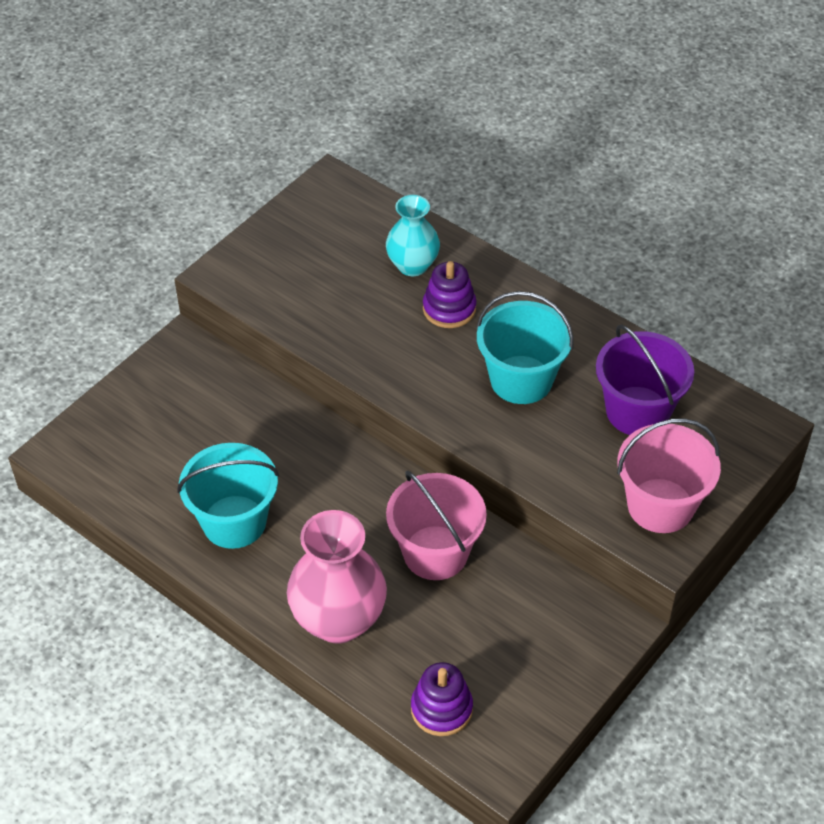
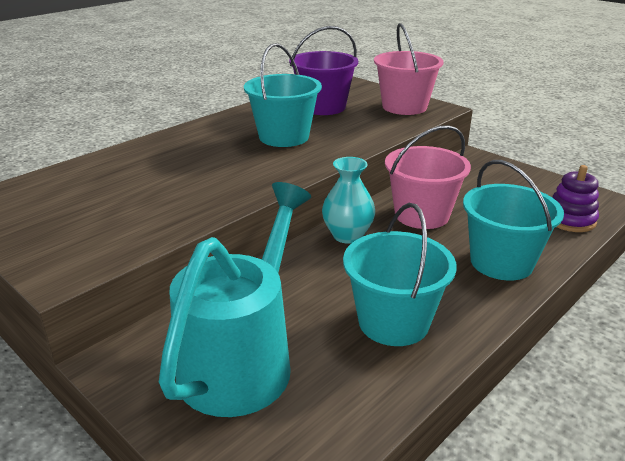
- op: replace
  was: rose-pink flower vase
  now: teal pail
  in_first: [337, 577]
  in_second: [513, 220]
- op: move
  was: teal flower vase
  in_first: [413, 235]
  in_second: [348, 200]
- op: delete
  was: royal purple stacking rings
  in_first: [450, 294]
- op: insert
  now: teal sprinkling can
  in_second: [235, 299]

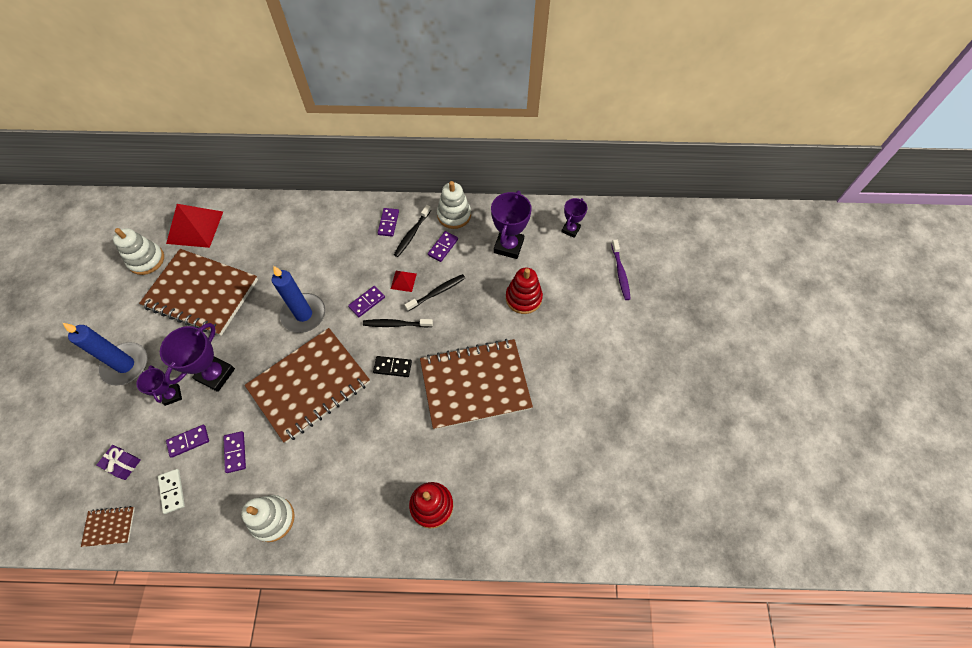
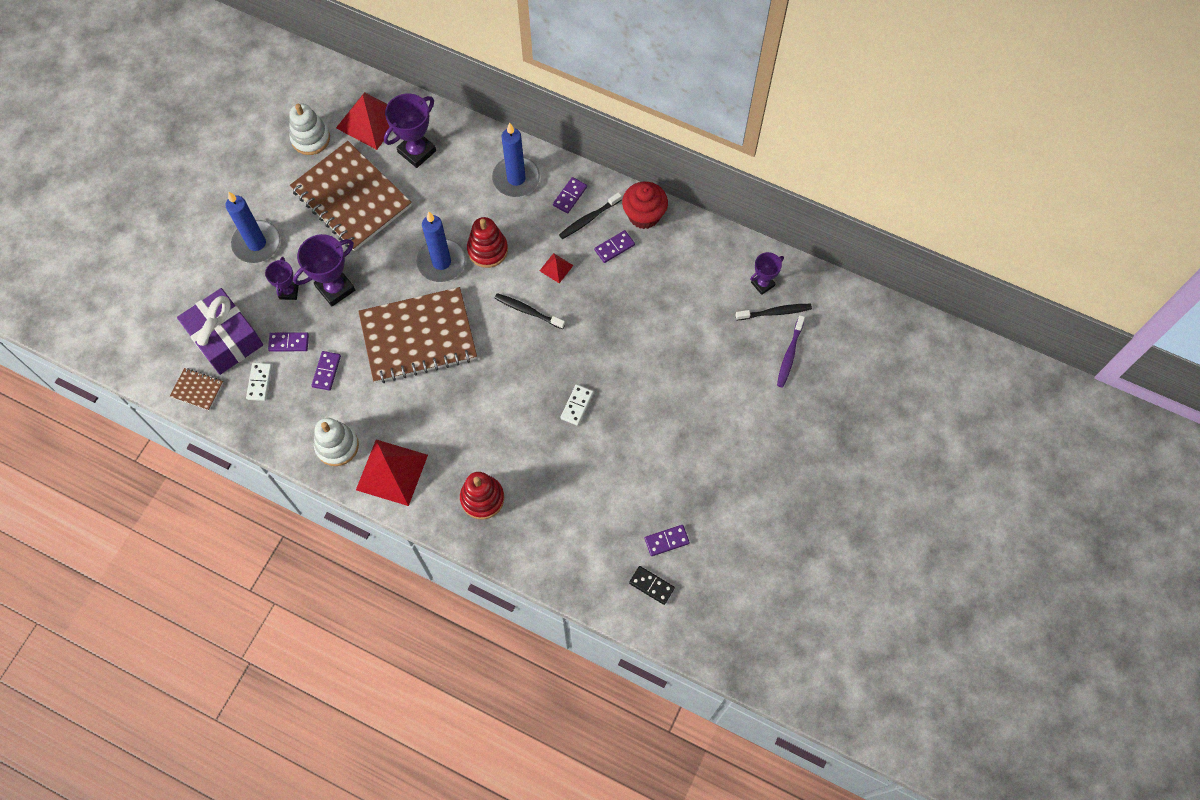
- op: resize
  was: royal purple gift
  in_first: [119, 462]
  in_second: [220, 331]
  ratio: 2.31
- op: move
  was: royal purple domino
  in_first: [366, 301]
  in_second: [667, 540]
- op: move
  was: jet-black domino
  in_first: [392, 366]
  in_second: [652, 585]
- op: move
  was: jet-black tooth brush
  in_first: [434, 292]
  in_second: [773, 312]
- op: replace
  was: brown exercise book
  now: pure white domino
  in_first: [476, 384]
  in_second: [576, 405]
- op: replace
  was: pure white stacking rings
  now: red muffin
  in_first: [454, 205]
  in_second: [645, 205]
- op: move
  was: royal purple prize cup
  in_first: [511, 225]
  in_second: [410, 130]
- op: move
  was: red stacking rings
  in_first: [524, 291]
  in_second: [487, 242]
- op: insert
  now: red pyramid
  in_second: [392, 473]
- op: insert
  now: blue candle
  in_second: [516, 160]

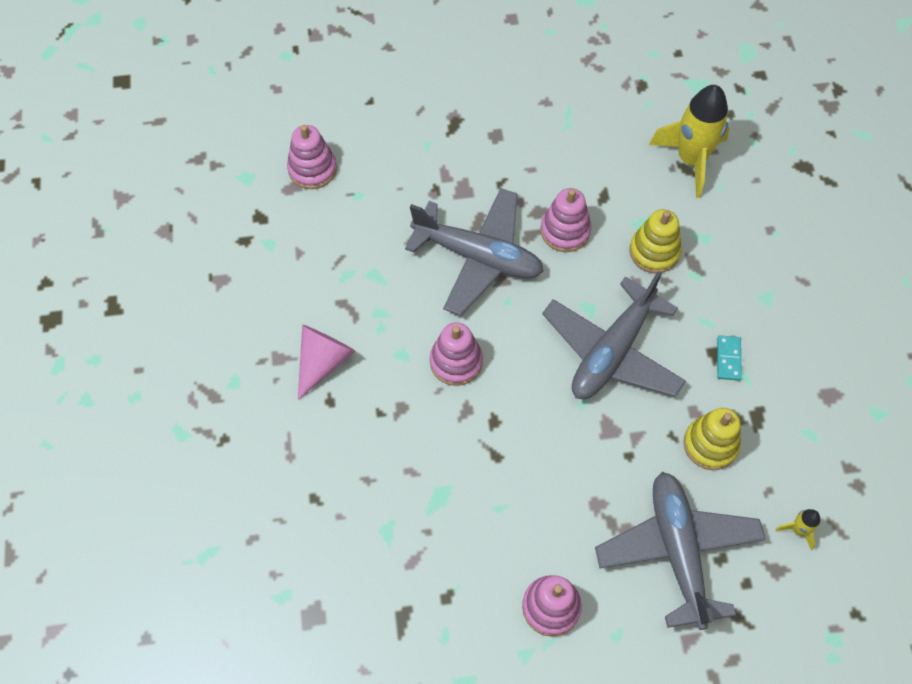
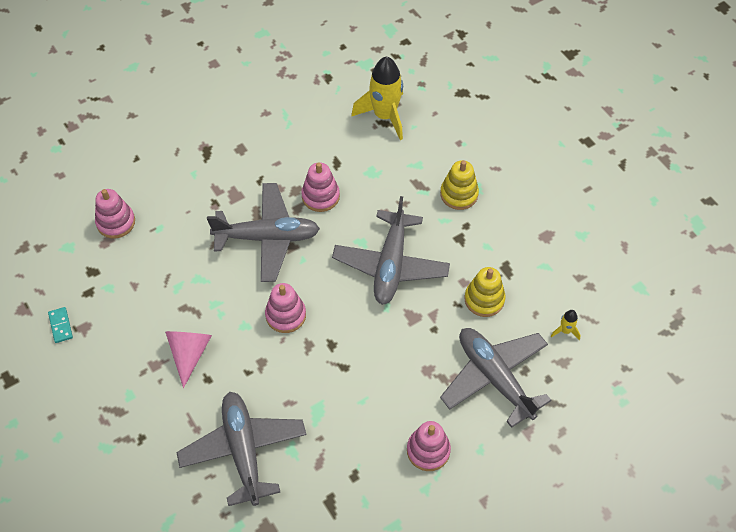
- op: move
  was: bright yellow stacking rings
  in_first: [655, 241]
  in_second: [459, 185]
- op: move
  was: teal domino
  in_first: [729, 358]
  in_second: [60, 325]
- op: insert
  now: gray plane
  in_second: [241, 449]

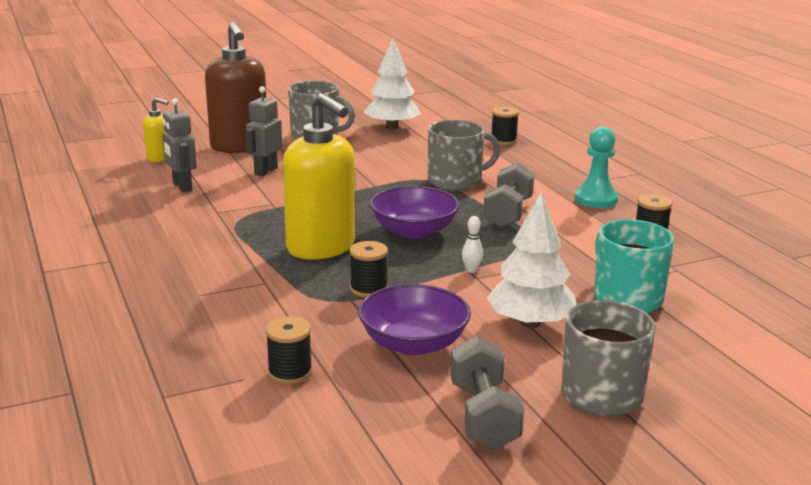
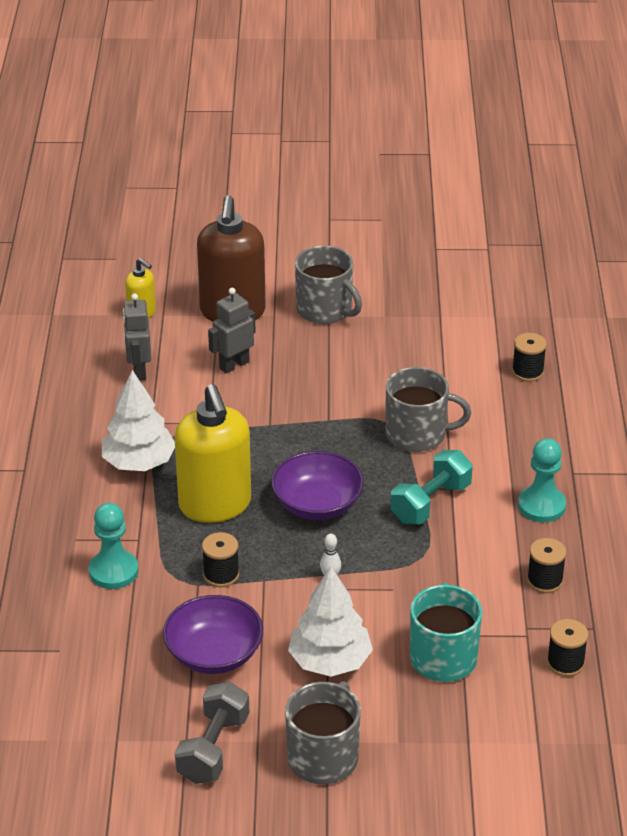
- op: move
  was: jet-black bobbin
  in_first: [289, 350]
  in_second: [567, 648]
- op: move
  was: pure white fir tree
  in_first: [392, 84]
  in_second: [138, 420]
- op: recolor
  was: gray dumbbell
  now: teal dumbbell
  in_first: [509, 195]
  in_second: [431, 487]
- op: insert
  now: teal chess pawn
  in_second: [114, 546]

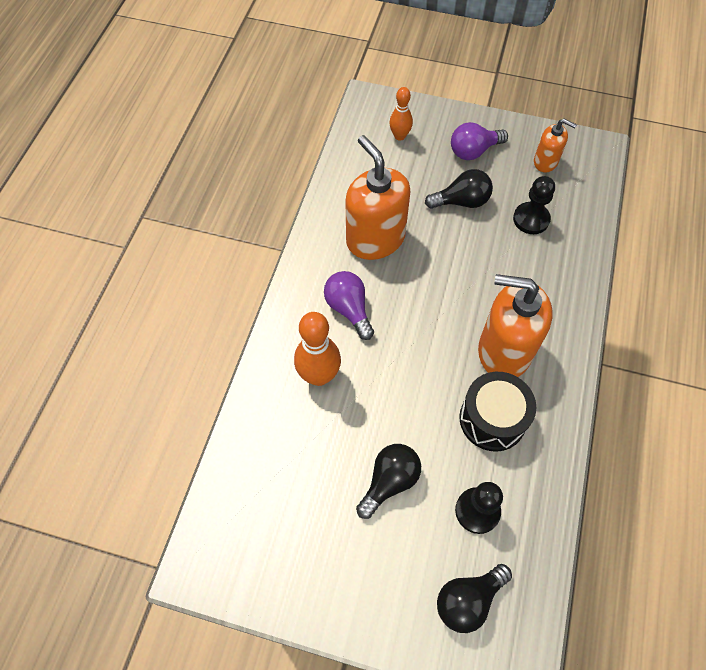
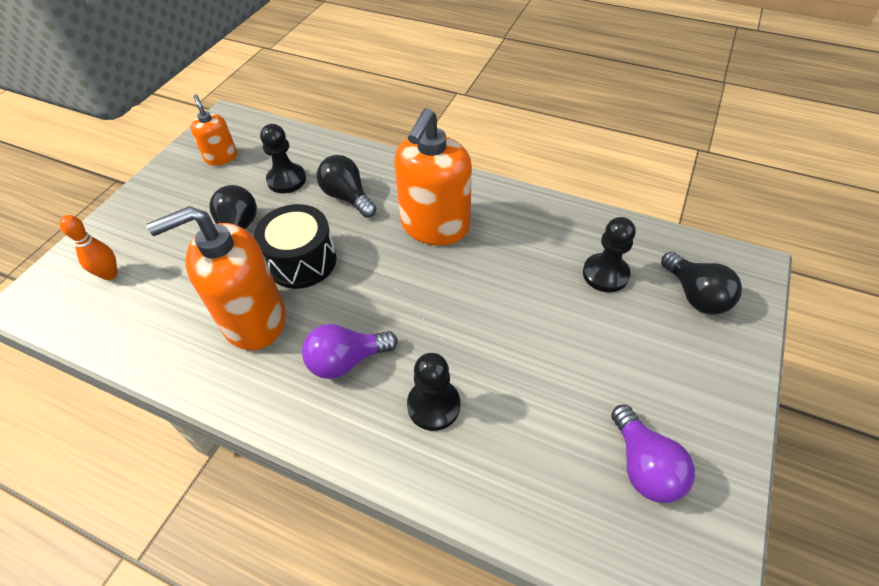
- op: replace
  was: orange bowling pin
  now: jet-black chess pawn
  in_first: [317, 349]
  in_second: [433, 392]
- op: move
  was: jet-black bulb
  in_first: [388, 481]
  in_second: [346, 186]
- op: move
  was: royal purple bulb
  in_first: [479, 141]
  in_second: [653, 453]
- op: move
  was: jet-black drum
  in_first: [497, 412]
  in_second: [295, 246]
- op: rotate
  was: orange soap pump
  in_first: [555, 145]
  in_second: [213, 130]
  clockwise: -60

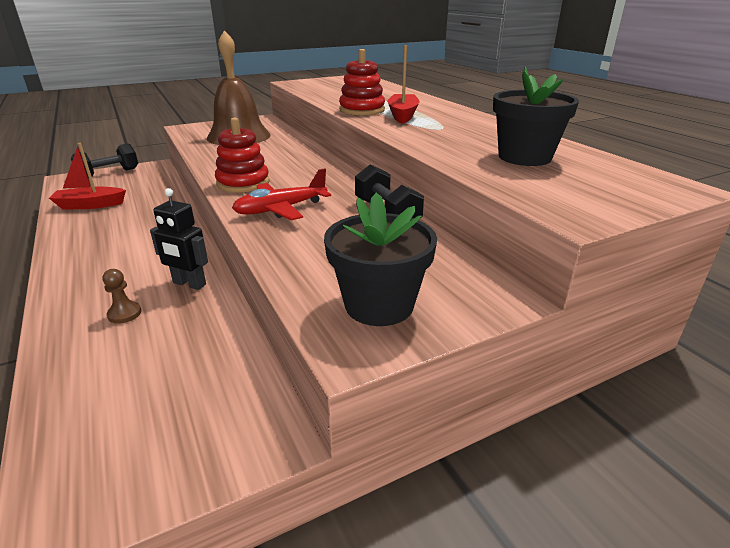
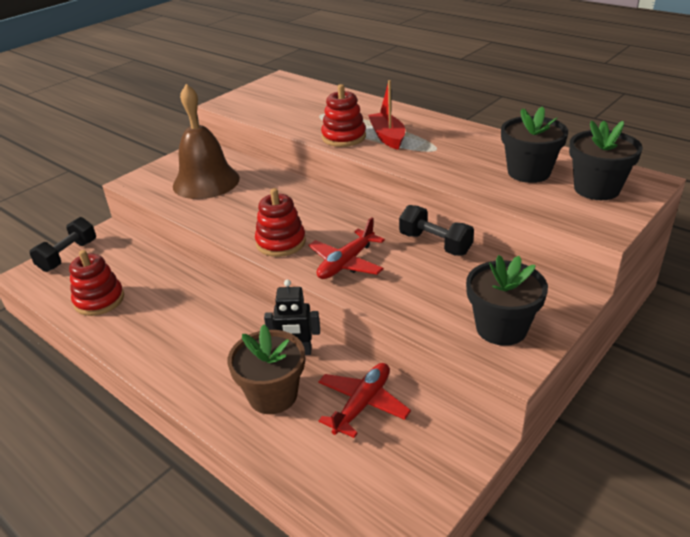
- op: replace
  was: red sailboat
  now: red stacking rings
  in_first: [87, 176]
  in_second: [96, 283]
- op: replace
  was: brown chess pawn
  now: brown plant pot
  in_first: [122, 296]
  in_second: [266, 369]
- op: insert
  now: red plane
  in_second: [364, 400]
- op: insert
  now: jet-black plant pot
  in_second: [606, 160]

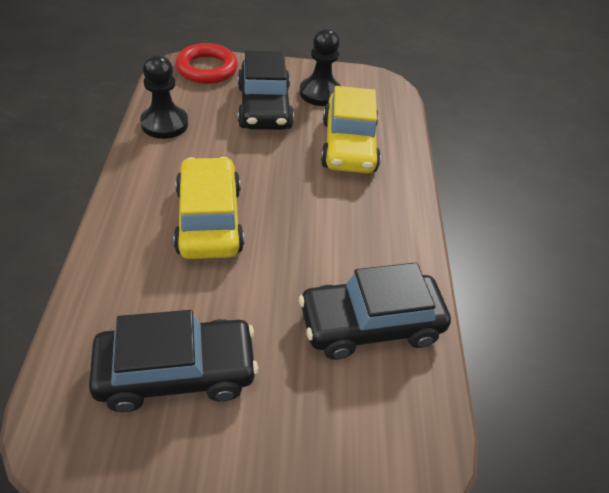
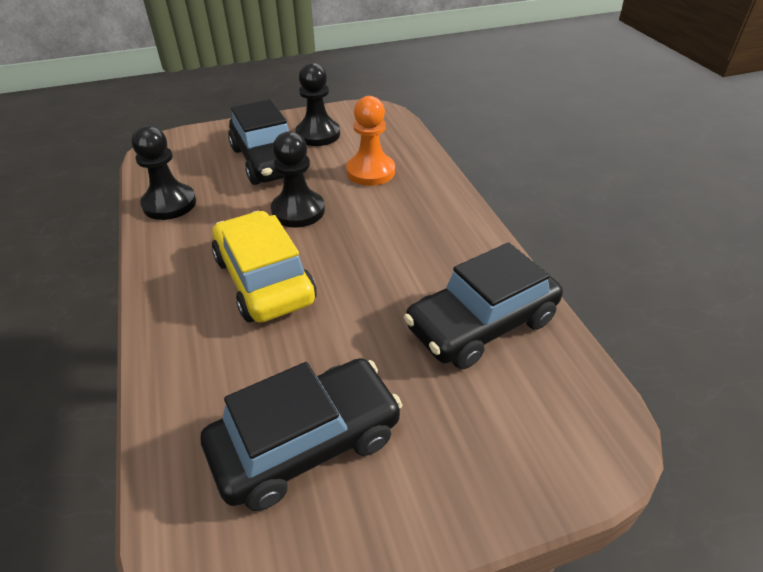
- op: delete
  was: red hoop
  in_first: [206, 63]
- op: replace
  was: bright yellow toy car
  now: orange chess pawn
  in_first: [351, 129]
  in_second: [370, 141]
- op: insert
  now: jet-black chess pawn
  in_second: [298, 179]

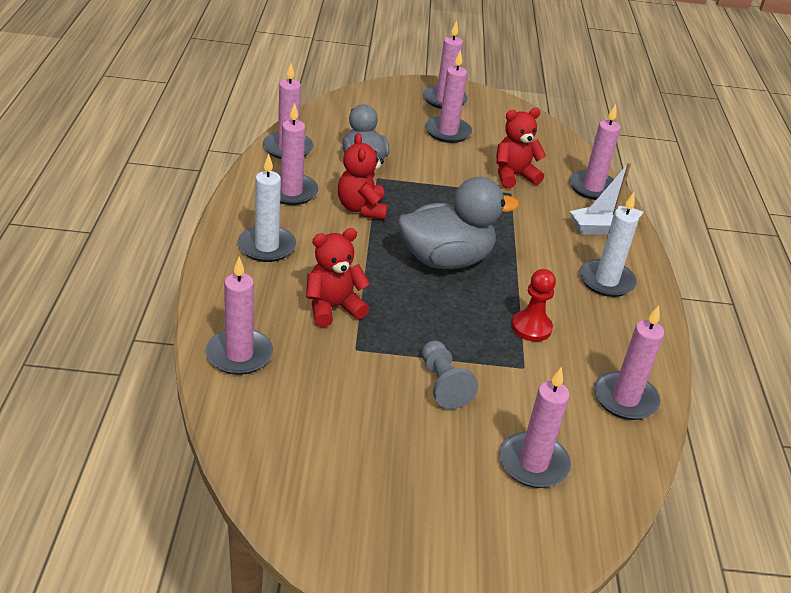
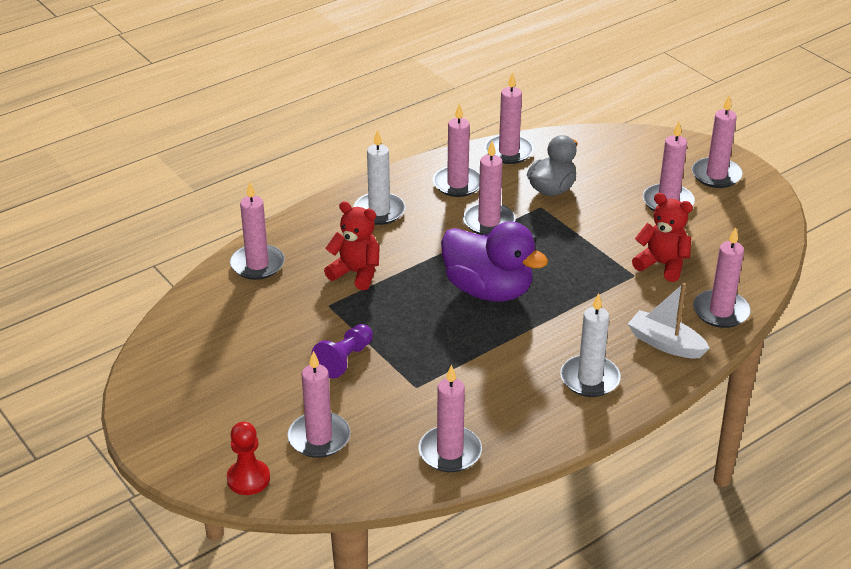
- op: replace
  was: red teddy bear
  now: rose-pink candle
  in_first: [363, 176]
  in_second: [489, 188]
- op: recolor
  was: gray duck
  now: royal purple duck
  in_first: [458, 223]
  in_second: [494, 261]
- op: recolor
  was: gray chess pawn
  now: royal purple chess pawn
  in_first: [450, 375]
  in_second: [342, 351]
- op: move
  was: red chess pawn
  in_first: [533, 305]
  in_second: [248, 458]

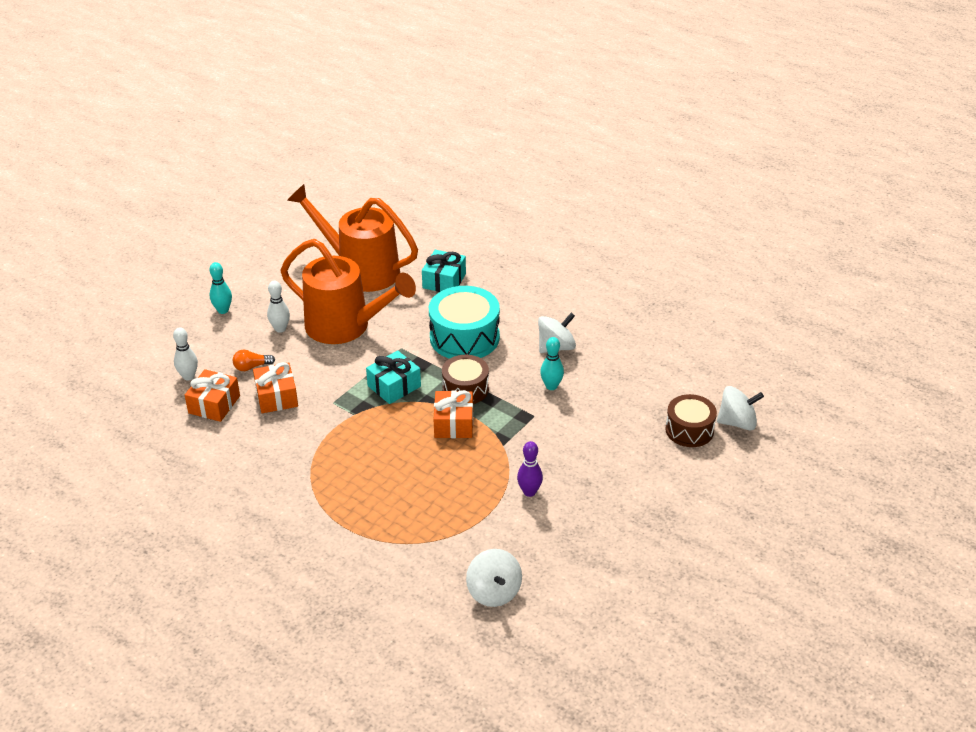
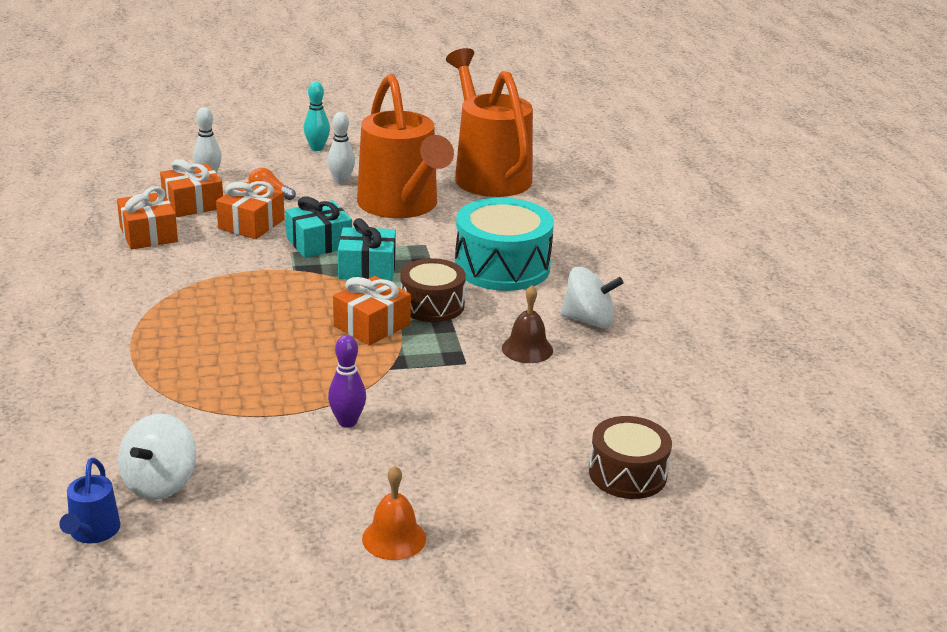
- op: move
  was: teal gift
  in_first: [444, 271]
  in_second: [318, 227]
- op: replace
  was: teal bowling pin
  now: brown school bell
  in_first: [552, 363]
  in_second: [527, 324]
- op: delete
  was: pure white whirligig
  in_first: [740, 408]
- op: insert
  now: blue sprinkling can
  in_second: [89, 500]
- op: insert
  now: orange gift
  in_second: [147, 217]
- op: insert
  now: orange school bell
  in_second: [394, 513]

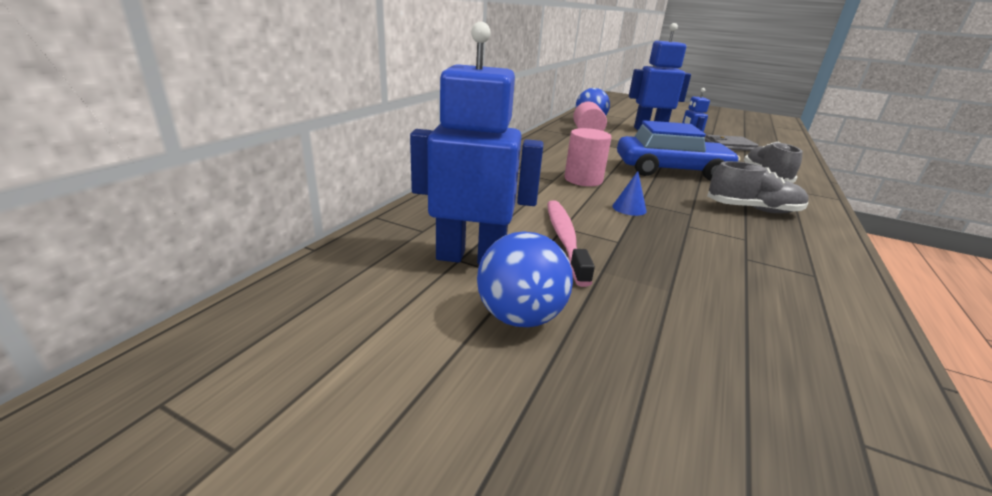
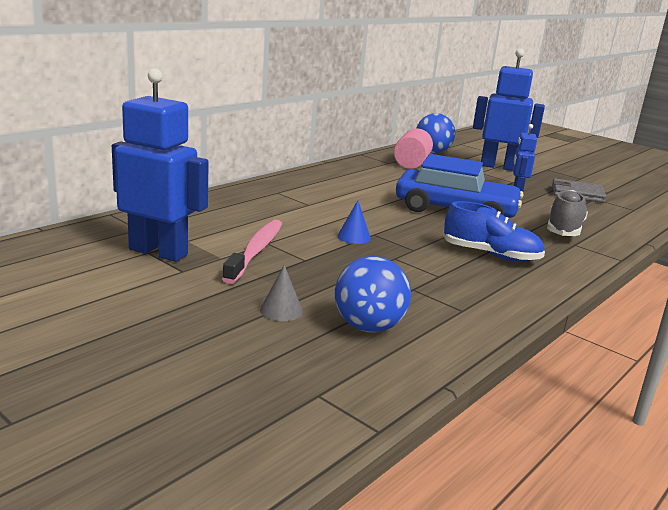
- op: move
  was: blue ball
  in_first: [525, 279]
  in_second: [373, 294]
- op: delete
  was: rose-pink solid cylinder
  in_first: [588, 157]
- op: recolor
  was: gray lace-up shoe
  now: blue lace-up shoe
  in_first: [758, 187]
  in_second: [494, 231]
- op: insert
  now: gray cone shape
  in_second: [281, 293]

